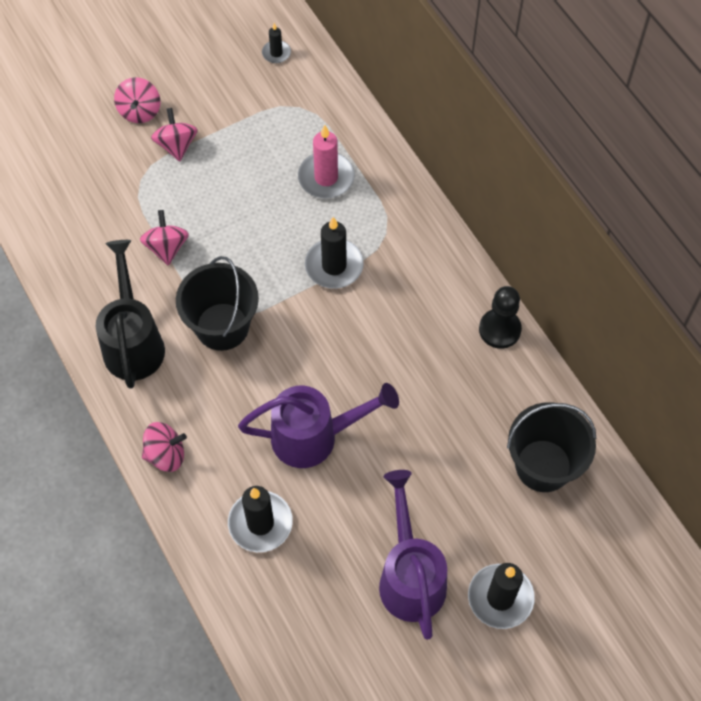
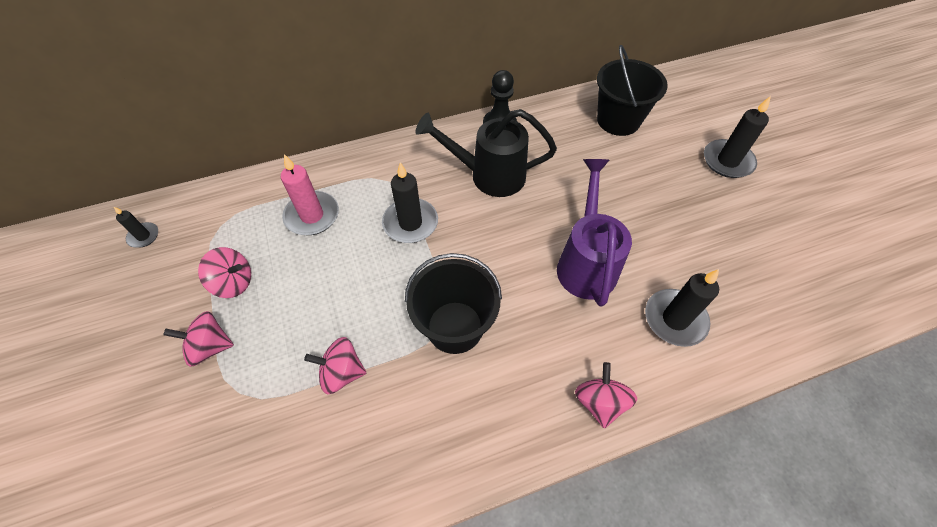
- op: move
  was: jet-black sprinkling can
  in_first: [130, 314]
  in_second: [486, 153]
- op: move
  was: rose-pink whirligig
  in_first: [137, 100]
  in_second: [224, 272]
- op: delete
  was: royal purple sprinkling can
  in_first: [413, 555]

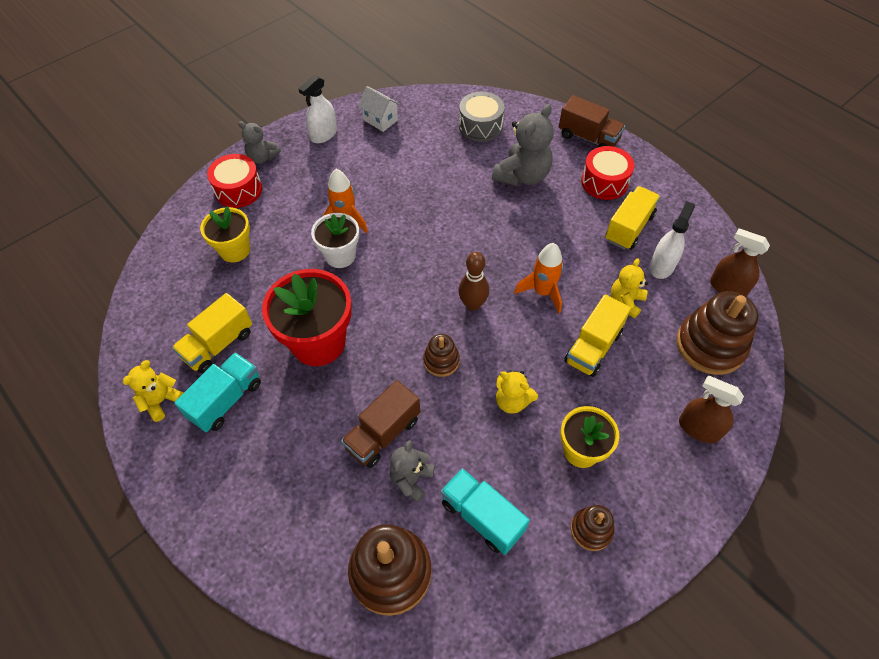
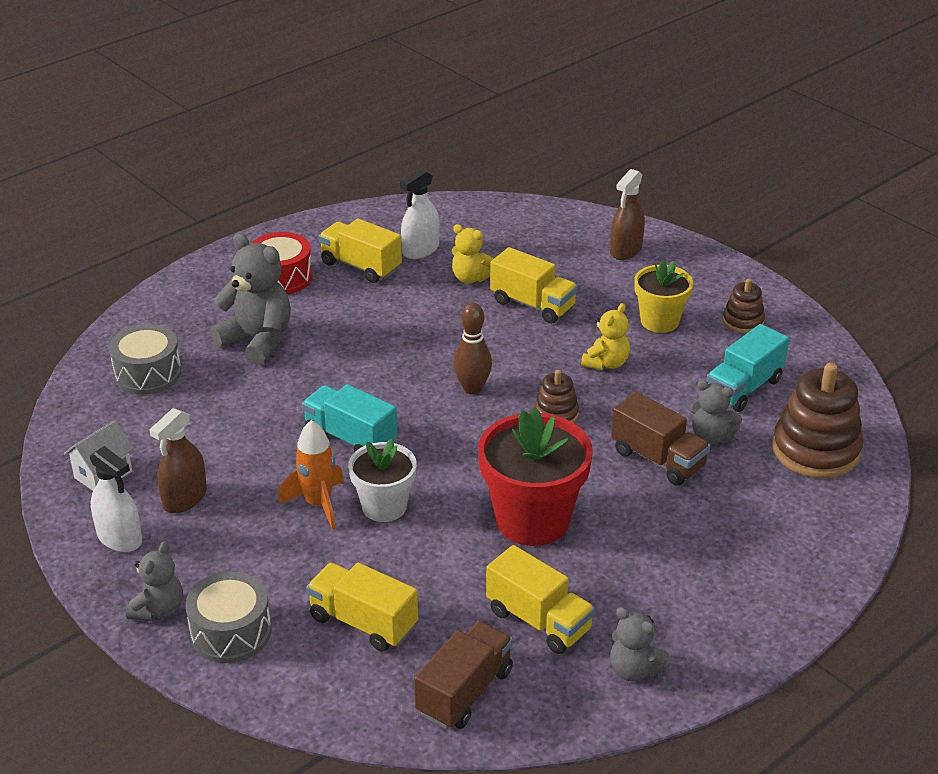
- op: recolor
  was: bright yellow teddy bear
  now: gray teddy bear
  in_first: [153, 391]
  in_second: [640, 644]
- op: move
  was: teal lorry
  in_first: [217, 392]
  in_second: [349, 418]
- op: replace
  was: bright yellow plant pot
  now: bright yellow lorry
  in_first: [225, 234]
  in_second: [362, 607]
- op: recolor
  was: red drum
  now: gray drum
  in_first: [234, 181]
  in_second: [228, 617]
- op: delete
  was: orange toy rocket
  in_first: [538, 278]
- op: move
  was: brown lorry
  in_first: [592, 121]
  in_second: [463, 675]
- op: rotate
  was: pure white spray cleaner
  in_first: [672, 240]
  in_second: [420, 214]
  clockwise: -75
- op: delete
  was: brown stacking rings
  in_first: [717, 333]
- op: move
  was: brown spray cleaner
  in_first: [740, 262]
  in_second: [178, 460]

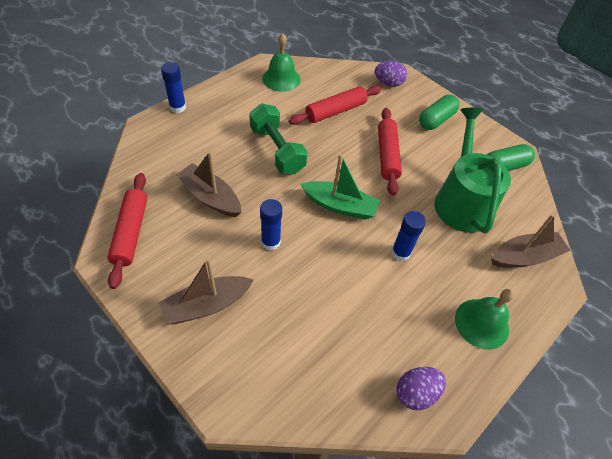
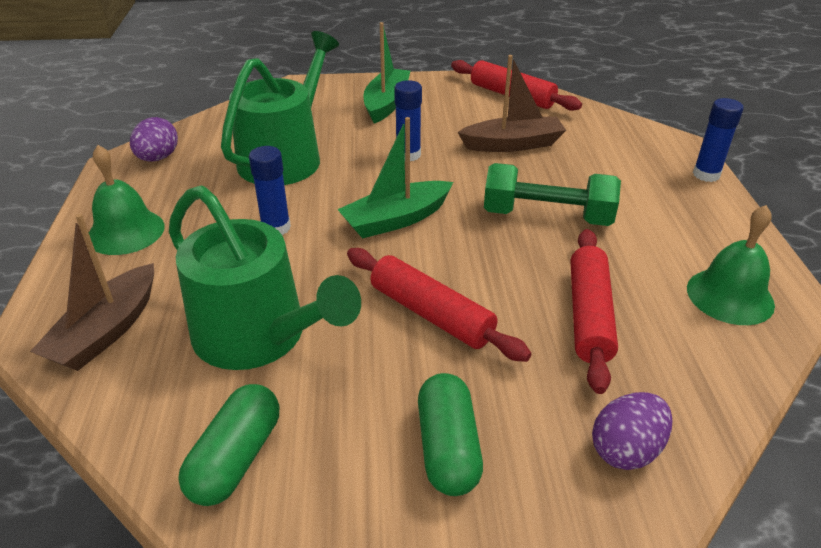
- op: recolor
  was: brown sailboat
  now: emerald sailboat
  in_first: [206, 291]
  in_second: [386, 73]
- op: insert
  now: emerald sprinkling can
  in_second: [280, 108]

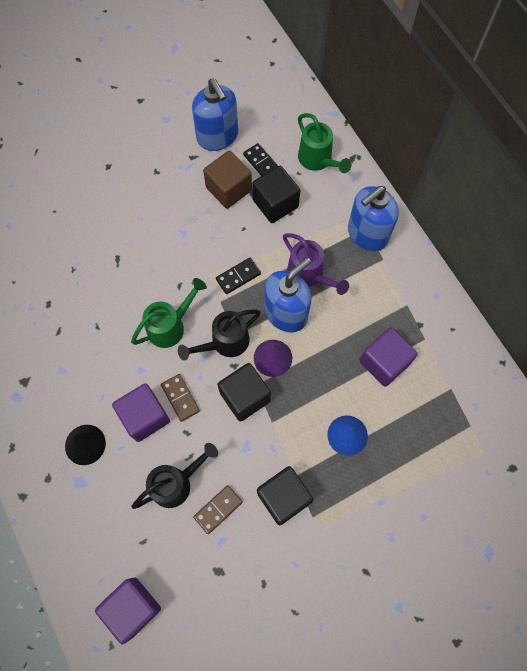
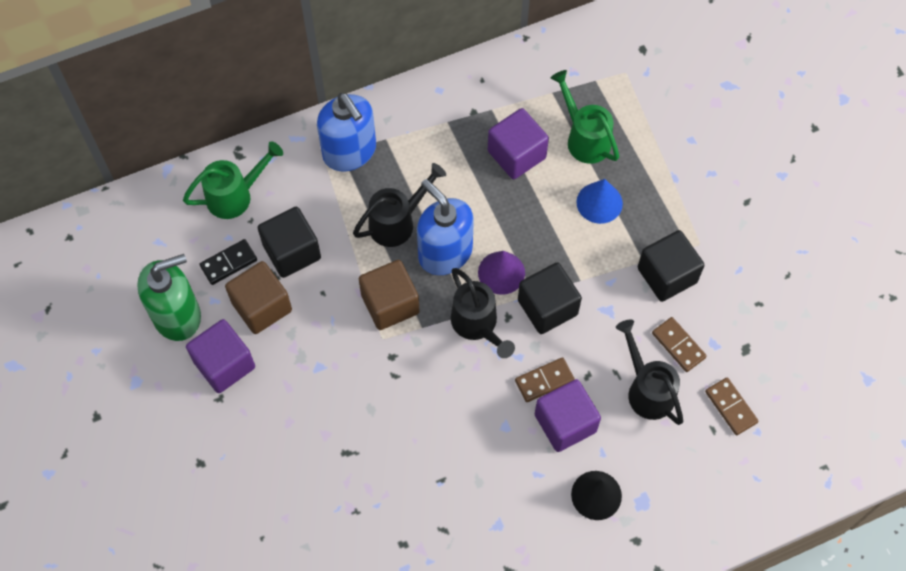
- op: move
  was: royal purple block
  in_first: [128, 610]
  in_second: [220, 356]
- op: move
  was: emerald sprinkling can
  in_first: [169, 313]
  in_second: [585, 117]
- op: recolor
  was: blue soap pump
  now: emerald soap pump
  in_first: [215, 114]
  in_second: [169, 297]
- op: replace
  was: jet-black domino
  now: brown block
  in_first: [238, 276]
  in_second: [389, 295]
- op: recolor
  was: royal purple sprinkling can
  now: jet-black sprinkling can
  in_first: [316, 264]
  in_second: [399, 205]
- op: insert
  now: brown domino
  in_second: [732, 406]

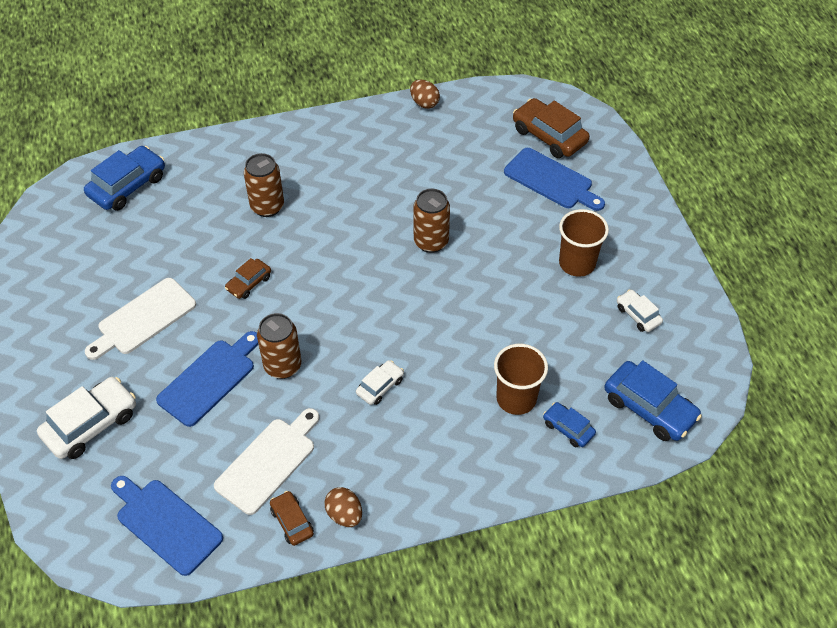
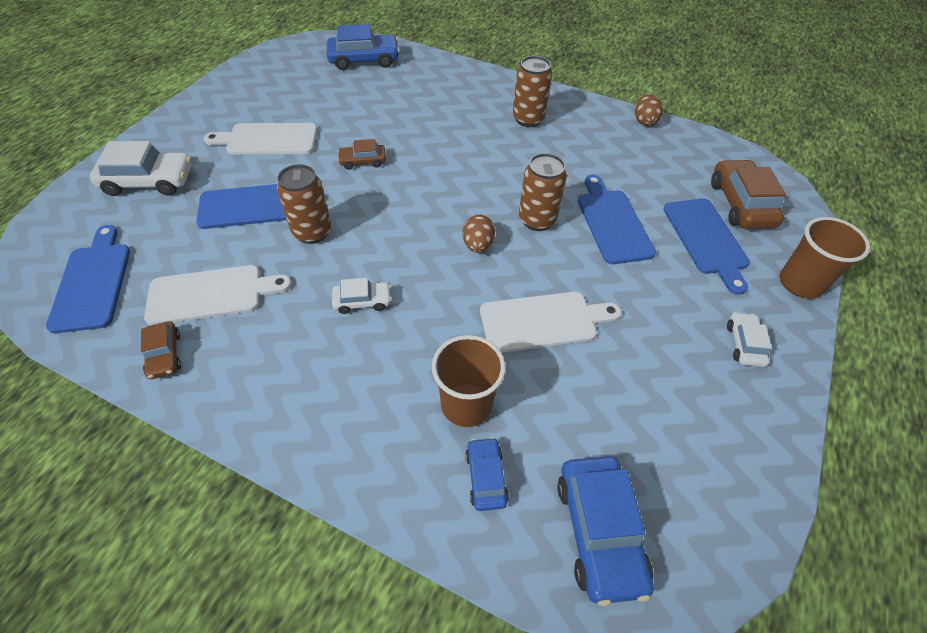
- op: move
  was: brown can
  in_first: [264, 185]
  in_second: [532, 91]
- op: rotate
  was: brown toy car
  in_first: [292, 518]
  in_second: [161, 350]
  clockwise: 150
- op: move
  was: brown egg shape
  in_first: [343, 507]
  in_second: [478, 234]
- op: move
  was: brown tumbler
  in_first: [584, 243]
  in_second: [825, 258]
- op: move
  was: pure white toy car
  in_first: [640, 311]
  in_second: [749, 339]
- op: insert
  now: pure white chopping board
  in_second: [551, 322]
- op: insert
  now: blue chopping board
  in_second: [617, 219]

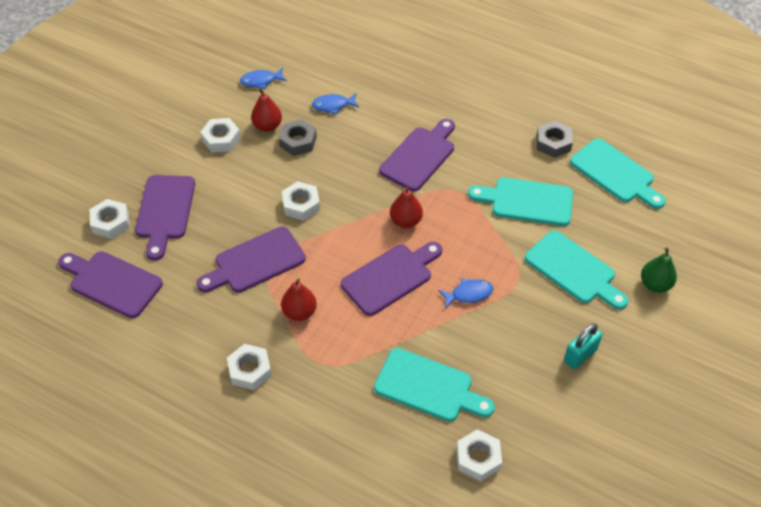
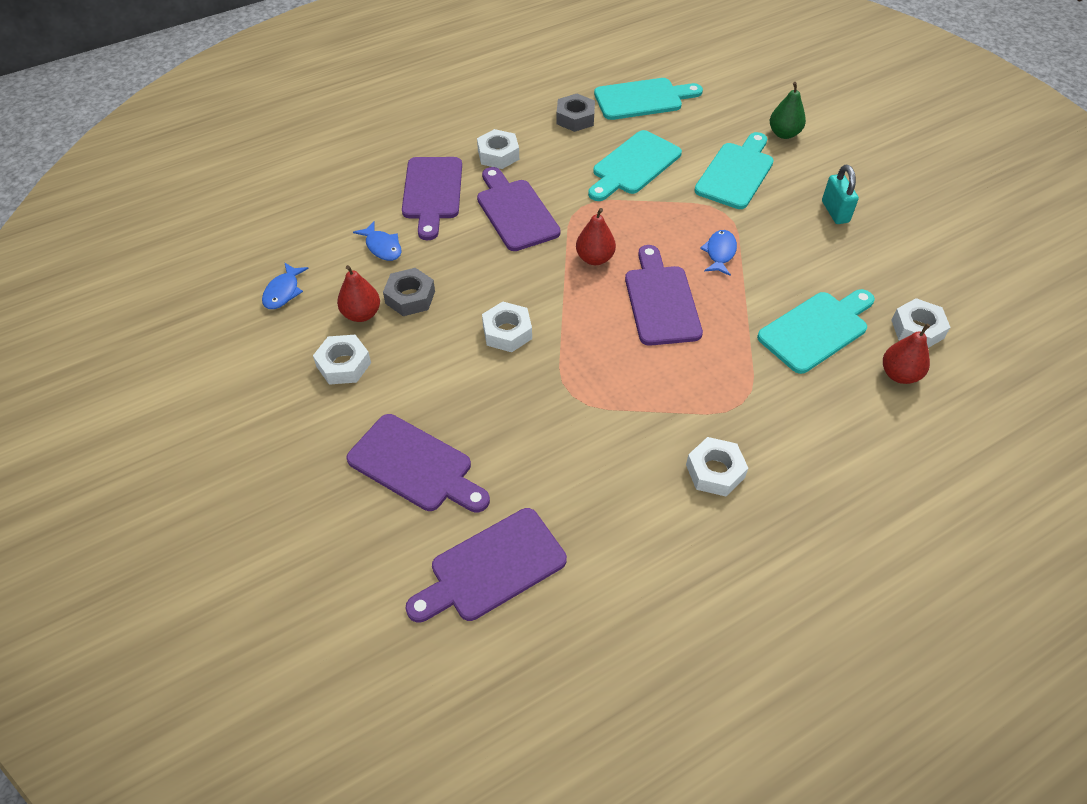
- op: move
  was: pure white hex nut
  in_first: [110, 219]
  in_second: [498, 149]
- op: move
  was: royal purple chopping board
  in_first: [251, 259]
  in_second: [432, 198]
- op: move
  was: red pear
  in_first: [299, 300]
  in_second: [906, 353]
- op: rotate
  was: blue toy fish
  in_first: [335, 104]
  in_second: [377, 241]
  clockwise: -60
- op: rotate
  was: teal chopping board
  in_first: [577, 270]
  in_second: [734, 170]
  clockwise: -45

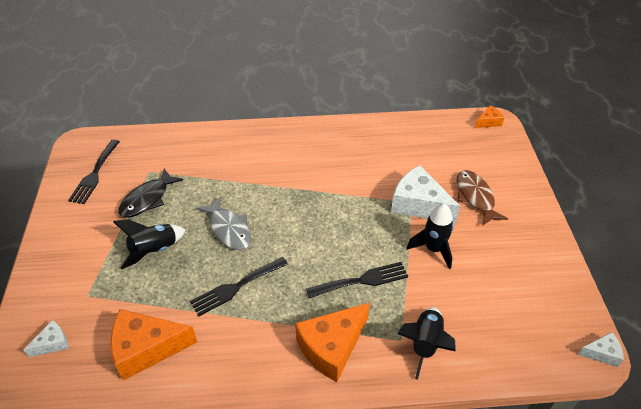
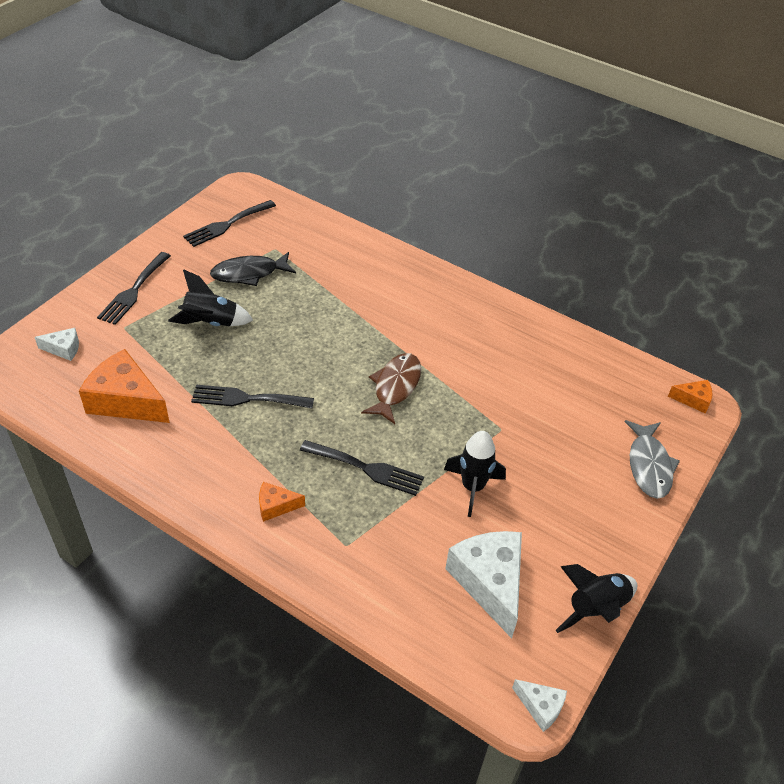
- op: move
  was: gray toy fish
  in_first: [223, 223]
  in_second: [652, 459]
- op: resize
  was: orange cheese
  in_first: [332, 342]
  in_second: [282, 502]
  ratio: 0.49
- op: move
  was: pure white cheese
  in_first: [425, 194]
  in_second: [483, 584]
- op: move
  was: jet-black toy rocket
  in_first: [426, 343]
  in_second: [596, 598]
- op: move
  was: brown toy fish
  in_first: [482, 198]
  in_second: [391, 388]
- op: insert
  now: jet-black dinner fork
  in_second: [134, 288]

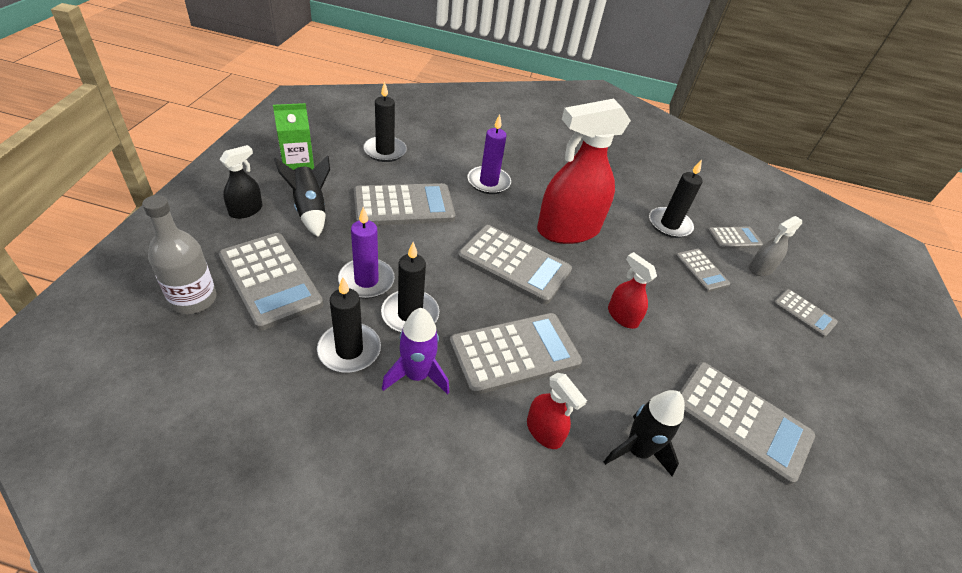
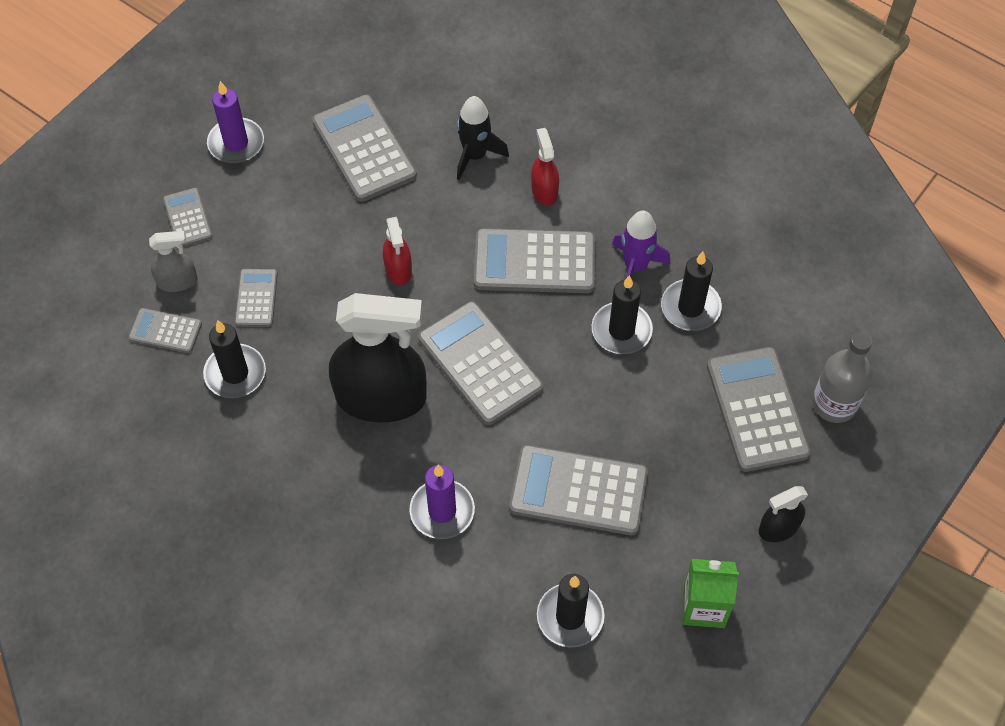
- op: delete
  was: jet-black toy rocket
  in_first: [302, 196]
- op: move
  was: royal purple candle
  in_first: [366, 253]
  in_second: [235, 122]
- op: recolor
  was: red spray cleaner
  now: jet-black spray cleaner
  in_first: [584, 171]
  in_second: [378, 357]

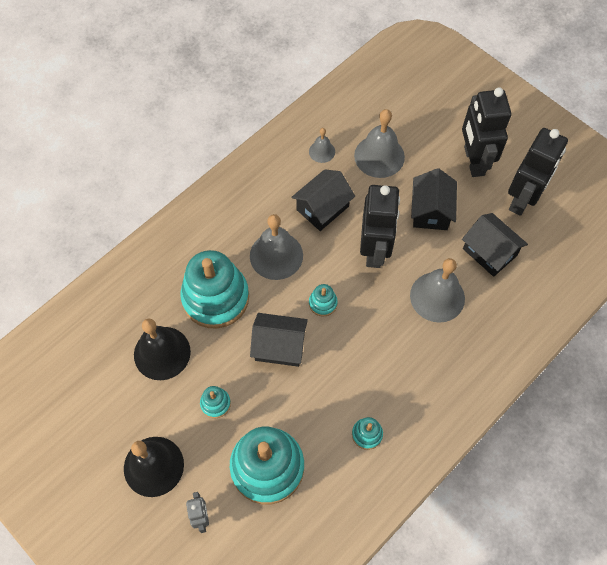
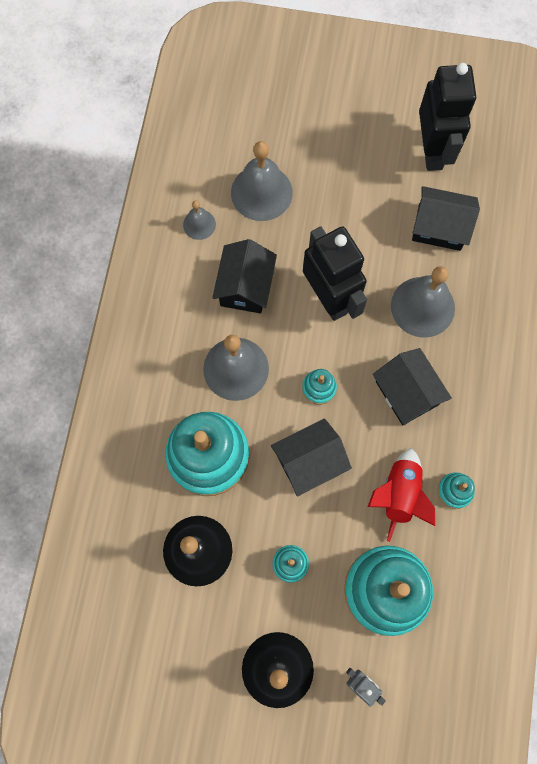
- op: move
  was: jet-black house
  in_first: [434, 199]
  in_second: [412, 386]
- op: delete
  was: jet-black robot figure
  in_first: [486, 132]
- op: insert
  now: red toy rocket
  in_second: [401, 495]

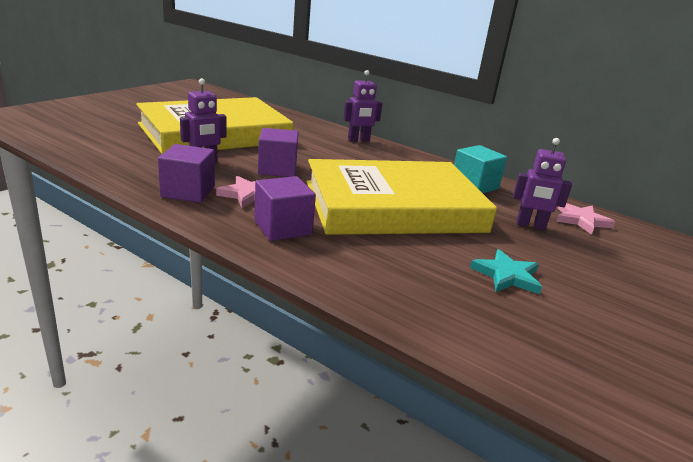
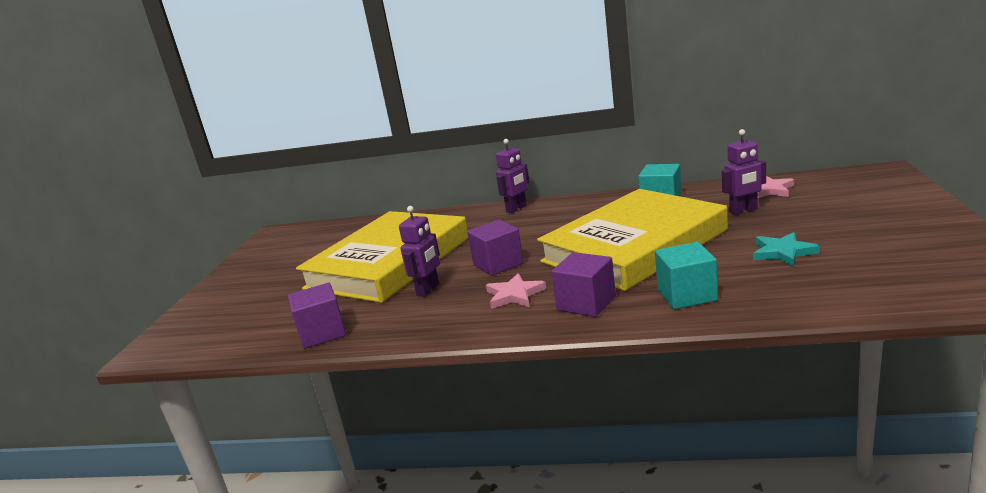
- op: move
  was: royal purple block
  in_first: [186, 173]
  in_second: [317, 316]
- op: insert
  now: teal block
  in_second: [686, 275]

